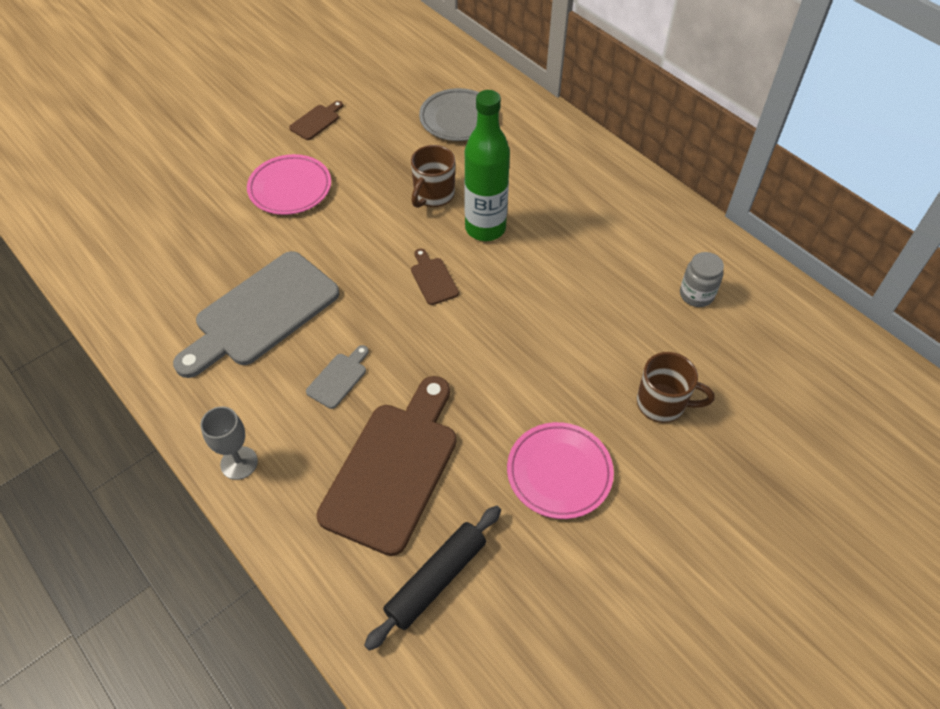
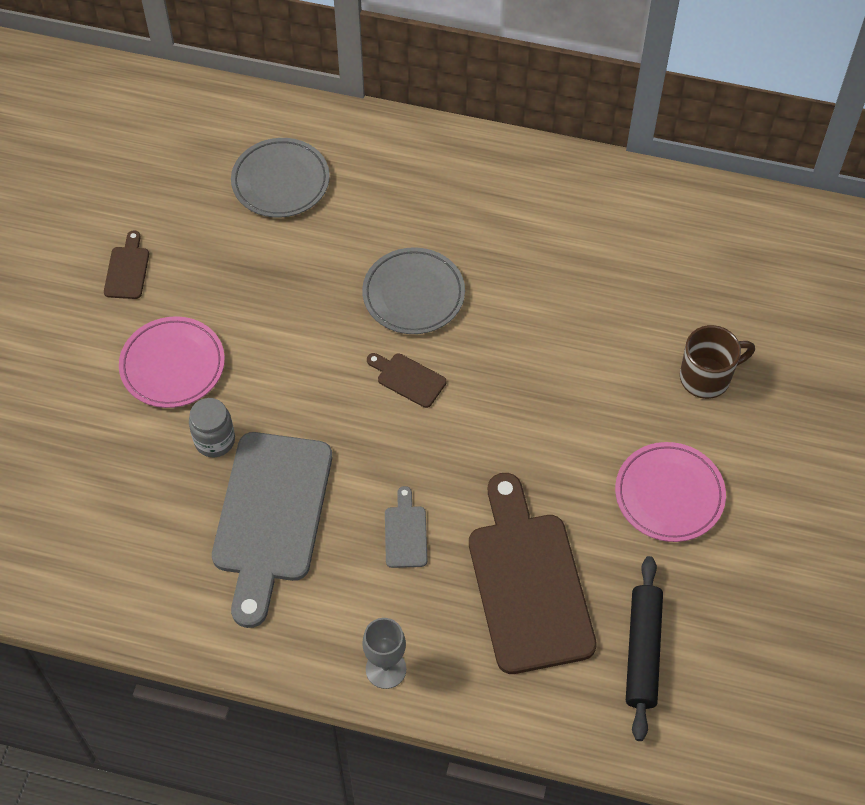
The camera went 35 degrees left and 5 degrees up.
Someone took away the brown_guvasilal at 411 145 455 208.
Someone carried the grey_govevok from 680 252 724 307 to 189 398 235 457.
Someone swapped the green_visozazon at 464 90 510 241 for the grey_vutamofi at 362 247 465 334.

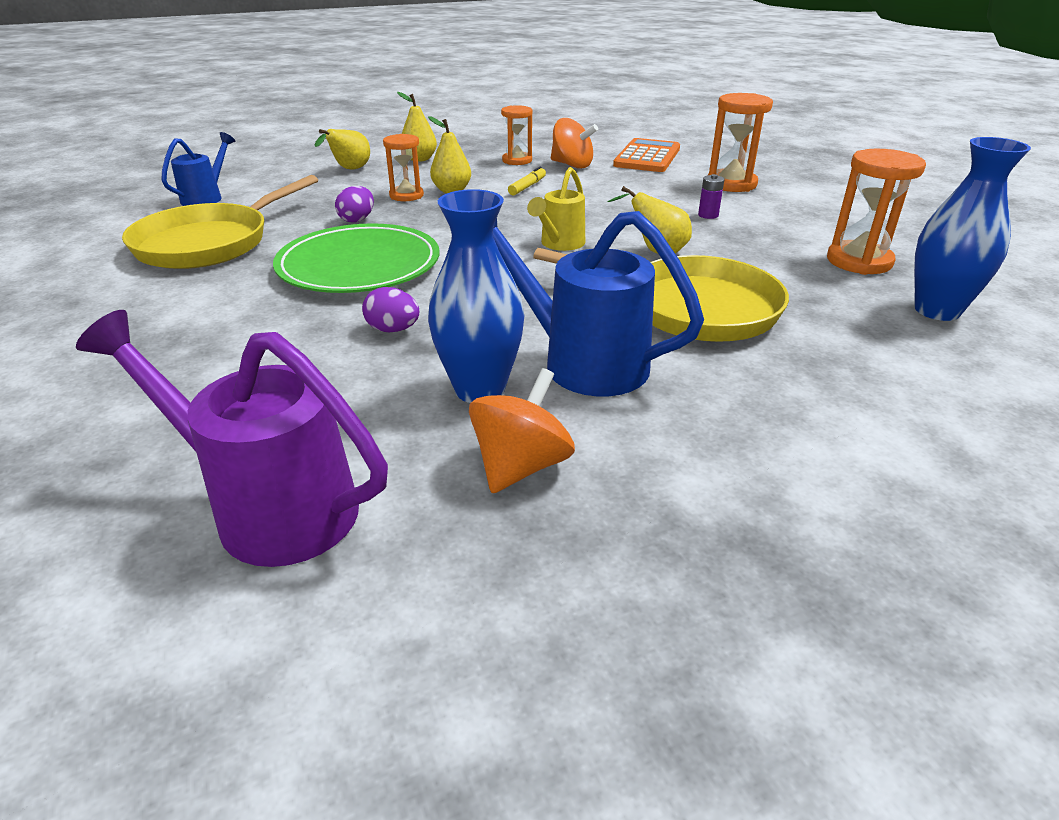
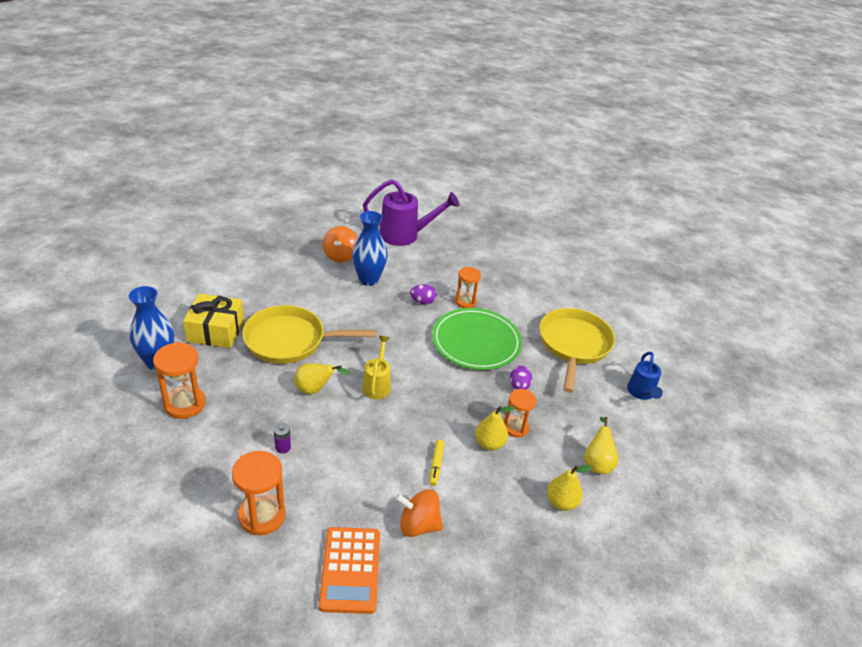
The camera went 155 degrees right and 5 degrees up.
Someone took away the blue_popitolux at 493 211 704 396.
Someone put down the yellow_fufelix at 183 294 244 348.
Someone carried the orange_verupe from 501 105 532 165 to 455 267 481 308.

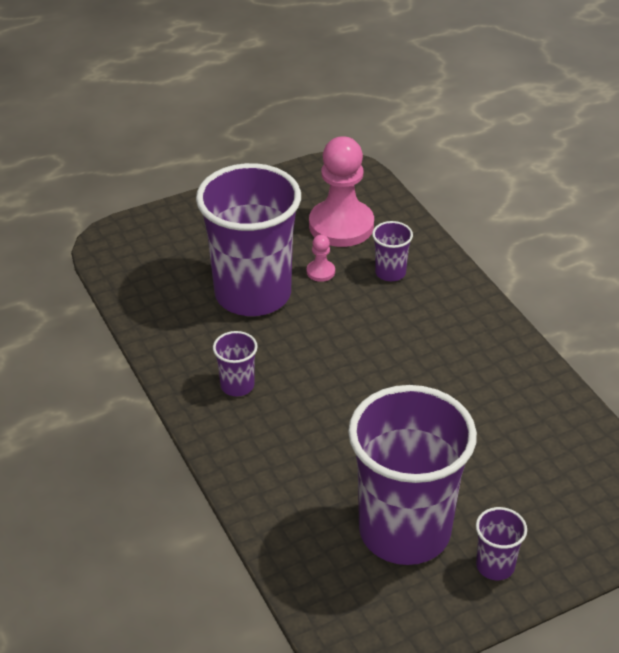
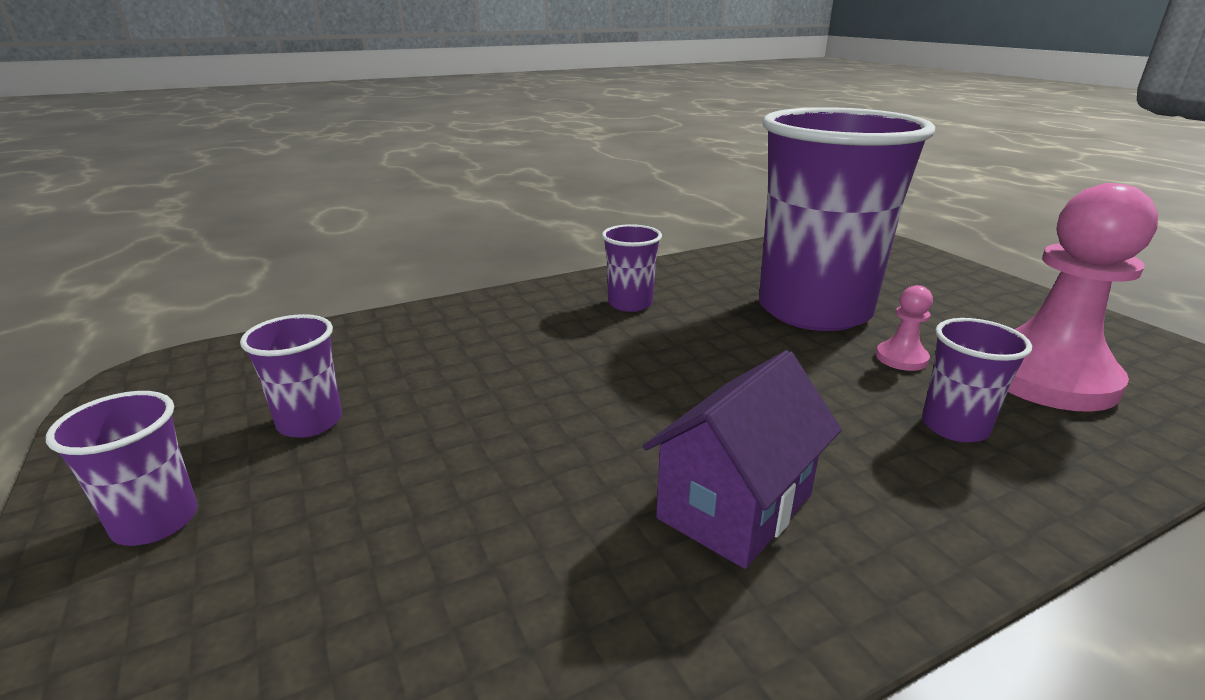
The camera went 90 degrees right and 15 degrees down.
Someone put down the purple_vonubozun at 643 350 842 569.
Someone scaled the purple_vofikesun at 348 385 477 565 by 0.41.

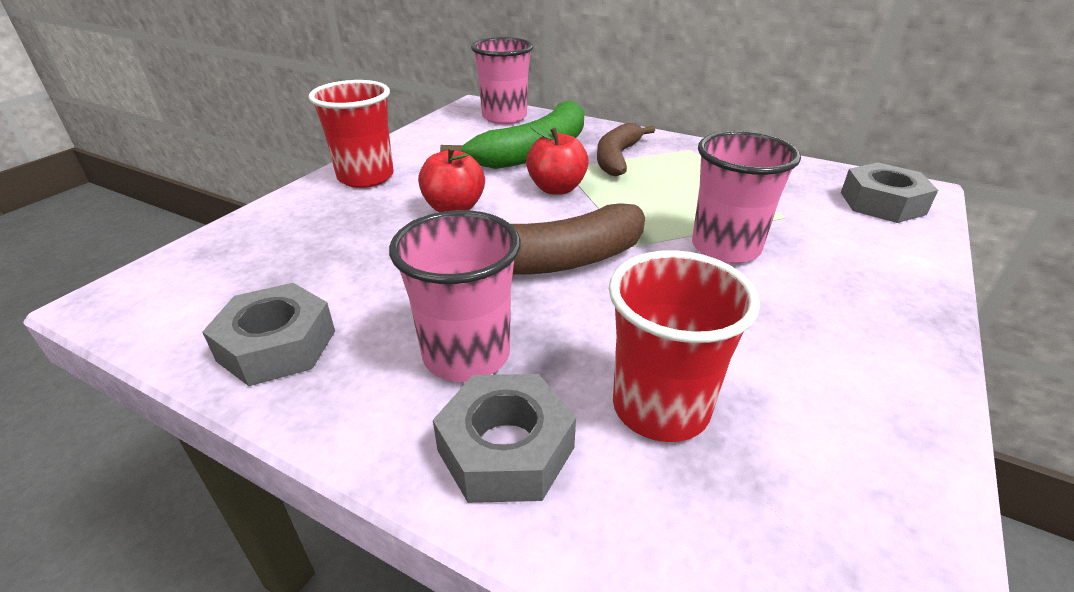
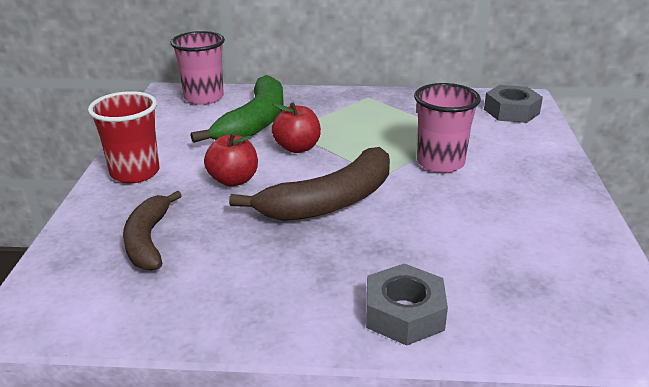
The camera went 25 degrees left and 5 degrees down.
Someone took away the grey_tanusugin at 202 283 335 386.
Someone took away the pink_vofikesun at 389 210 521 382.
Someone took away the red_vofikesun at 609 250 760 442.
Someone carried the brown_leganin from 597 123 655 176 to 123 191 182 271.

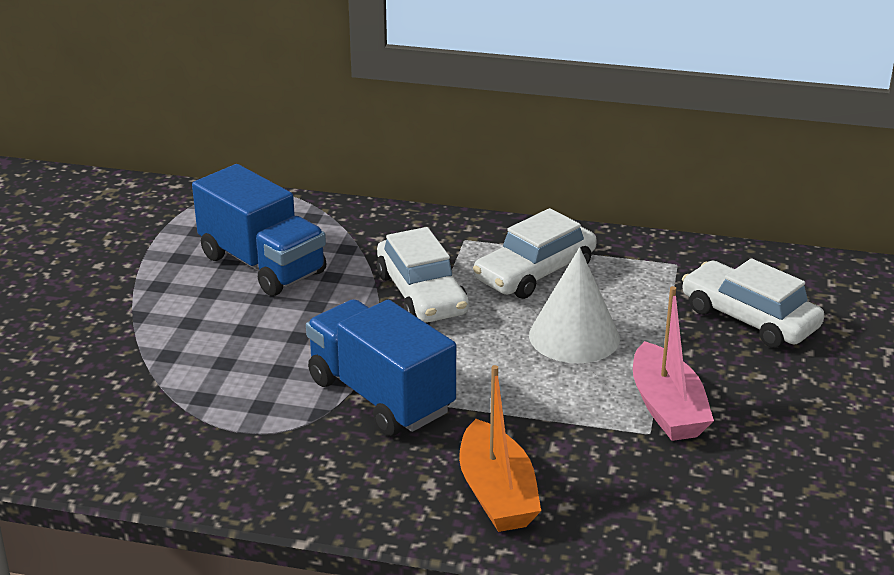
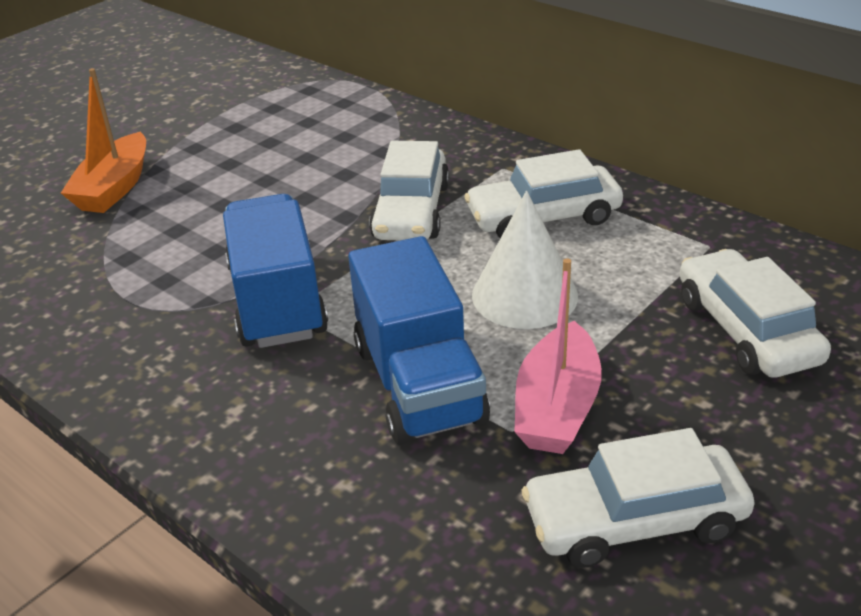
The camera went 30 degrees right and 5 degrees up.
Someone put down the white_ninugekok at 522 428 755 568.
Someone carried the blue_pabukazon from 192 164 327 296 to 348 236 490 445.
Someone carried the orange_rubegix from 459 365 541 532 to 61 68 146 213.

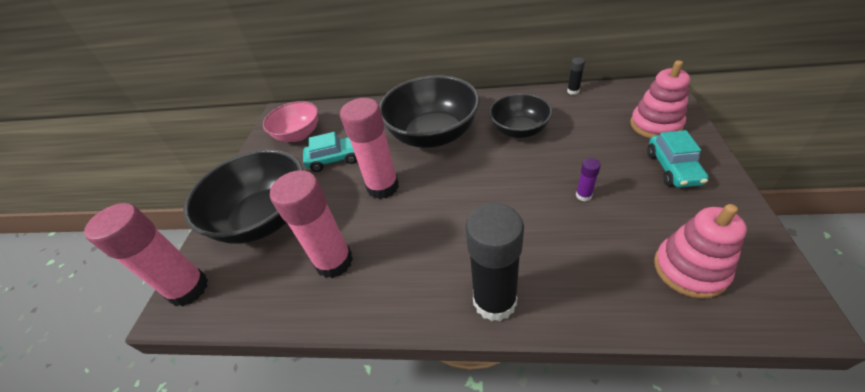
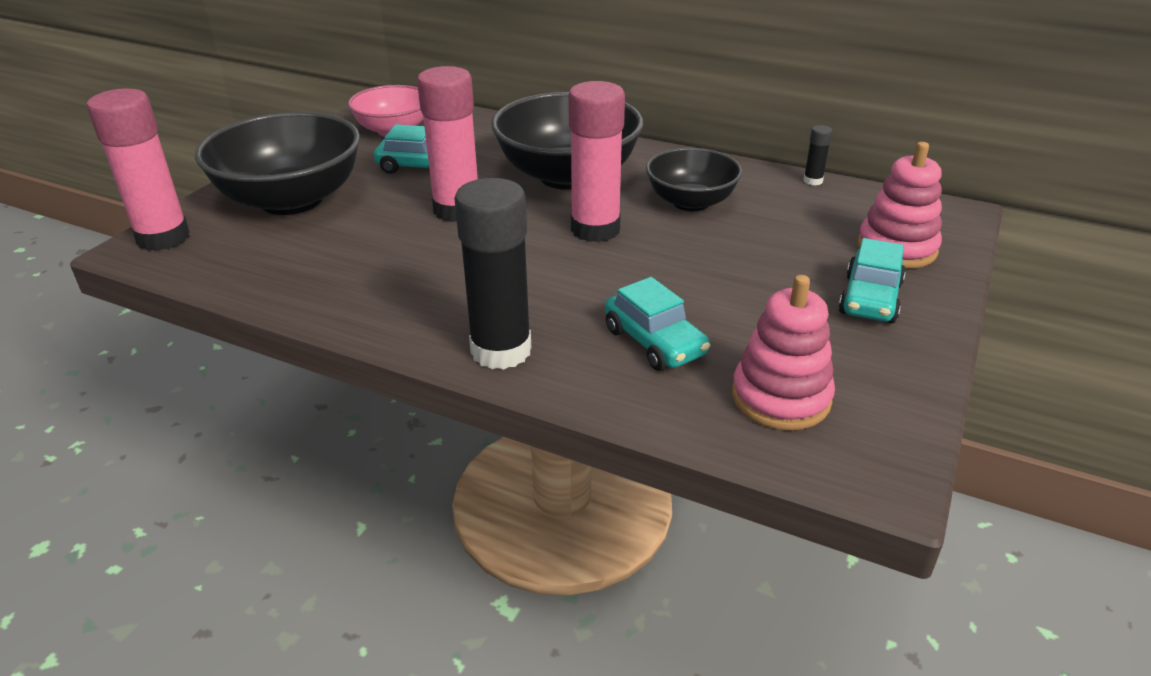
The camera went 15 degrees right and 10 degrees down.
Someone took away the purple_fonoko at 576 158 601 201.
Someone put down the turquoise_ninugekok at 605 277 710 371.
Someone carried the pink_fonoko from 270 170 353 278 to 568 81 625 242.

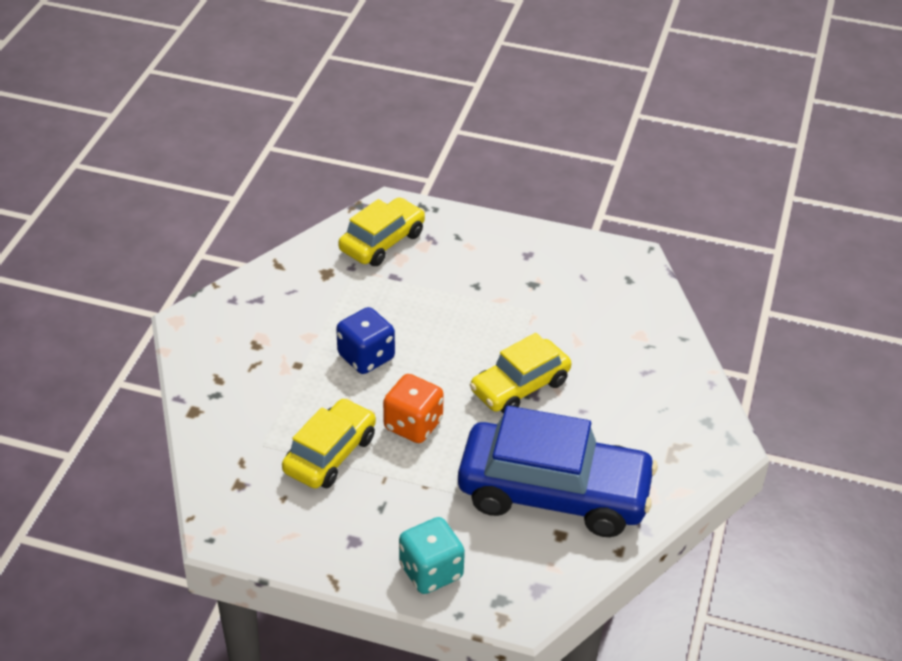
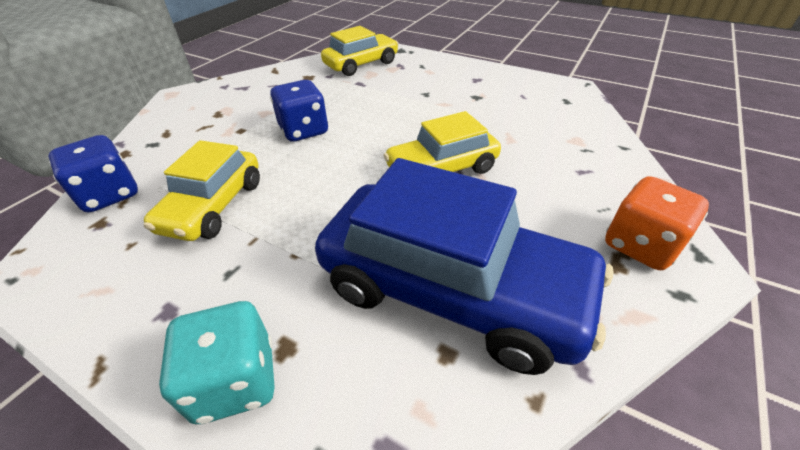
The camera went 15 degrees right and 0 degrees up.
Someone put down the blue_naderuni at 48 135 138 212.
Someone carried the orange_naderuni from 383 374 444 443 to 605 176 709 270.
Someone rotated the yellow_ninugekok at 282 398 376 488 by 150 degrees clockwise.

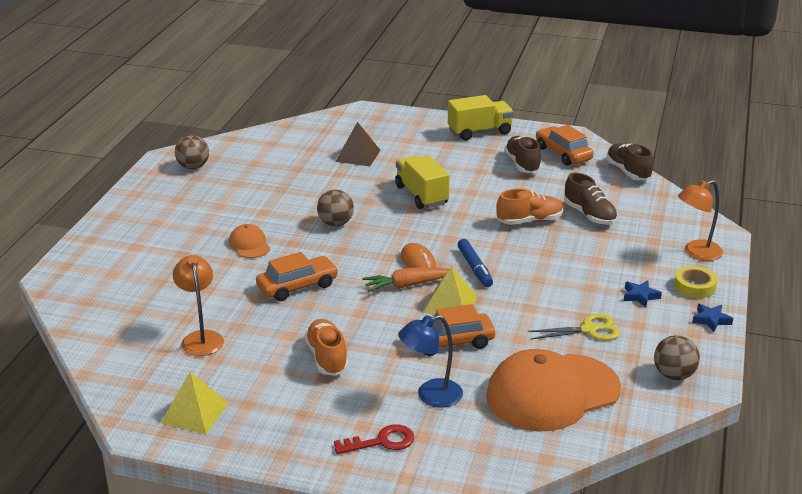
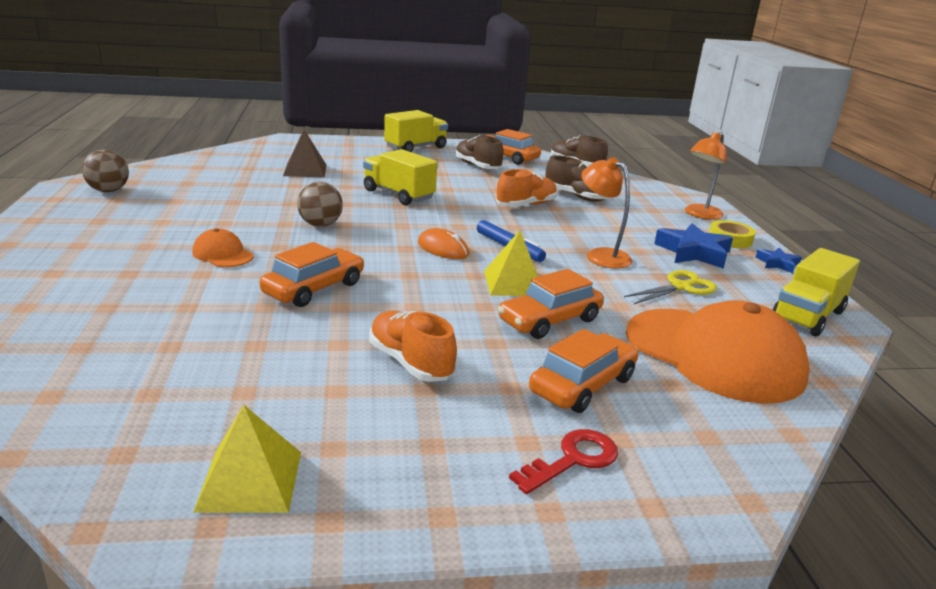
The camera went 25 degrees left and 5 degrees down.
Someone took away the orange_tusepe at 362 267 449 292.
Someone carried the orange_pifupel from 173 255 224 356 to 581 157 633 269.
Someone swapped the blue_pifupel at 398 315 463 408 for the orange_ninugekok at 529 329 638 413.
Someone swapped the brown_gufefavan at 654 335 700 380 for the yellow_pabukazon at 772 248 860 337.
Someone rotated the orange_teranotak at 486 349 621 432 by 90 degrees counterclockwise.
Someone scaled the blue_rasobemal at 624 280 662 307 by 1.81.

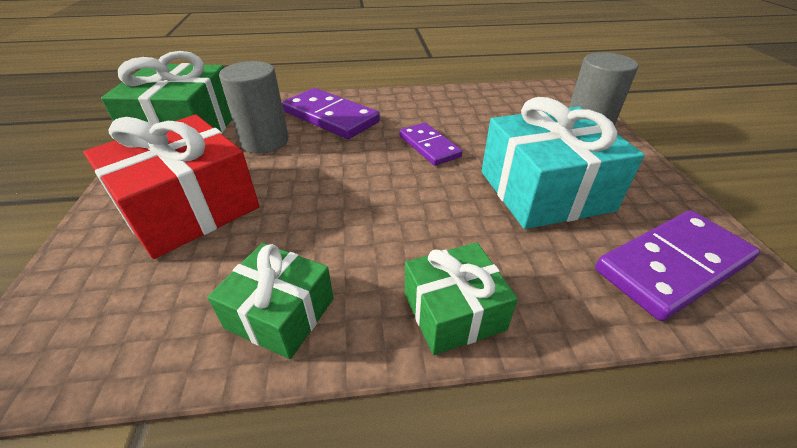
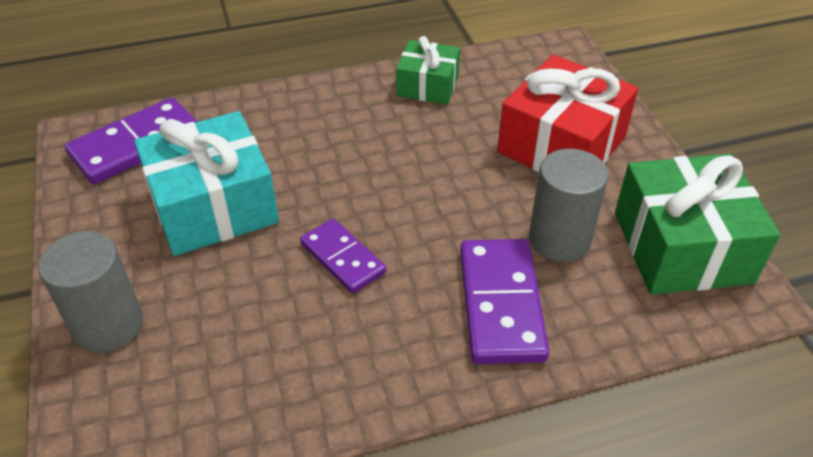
The camera went 170 degrees right and 5 degrees up.
Someone took away the green_fufelix at 405 242 518 355.
Someone rotated the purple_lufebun at 282 88 380 139 by 60 degrees clockwise.

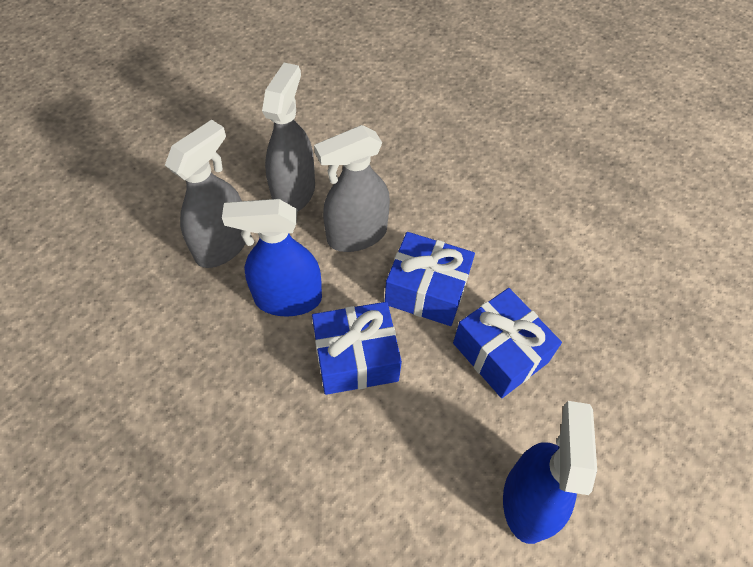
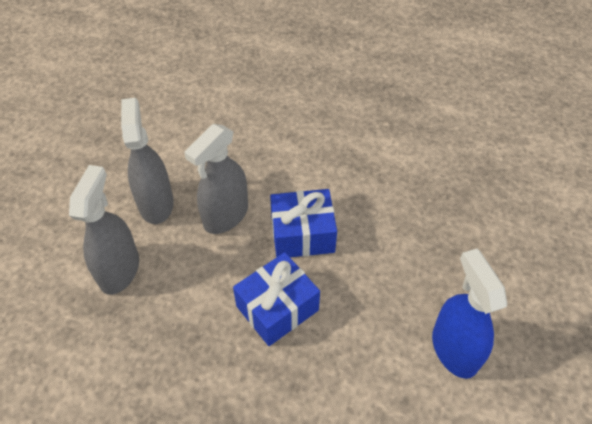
The camera went 25 degrees left and 5 degrees down.
Someone took away the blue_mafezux at 222 199 322 317.
Someone took away the blue_fufelix at 453 288 562 398.

